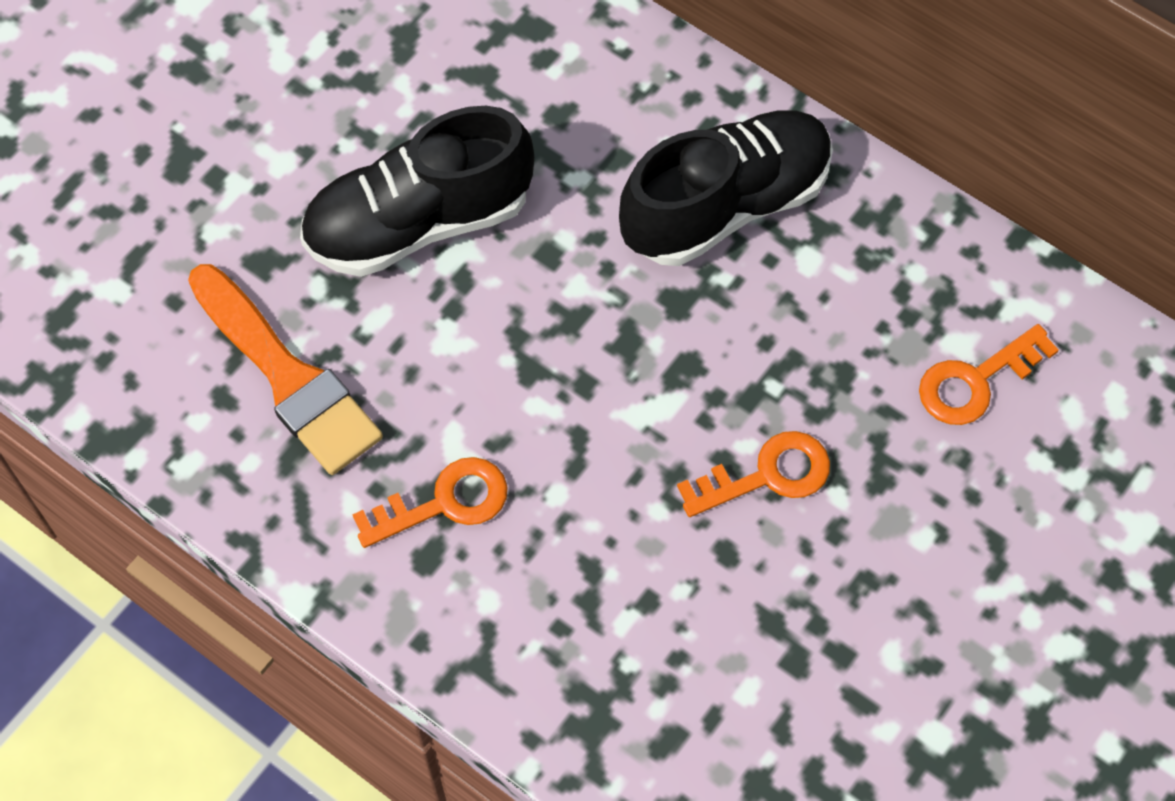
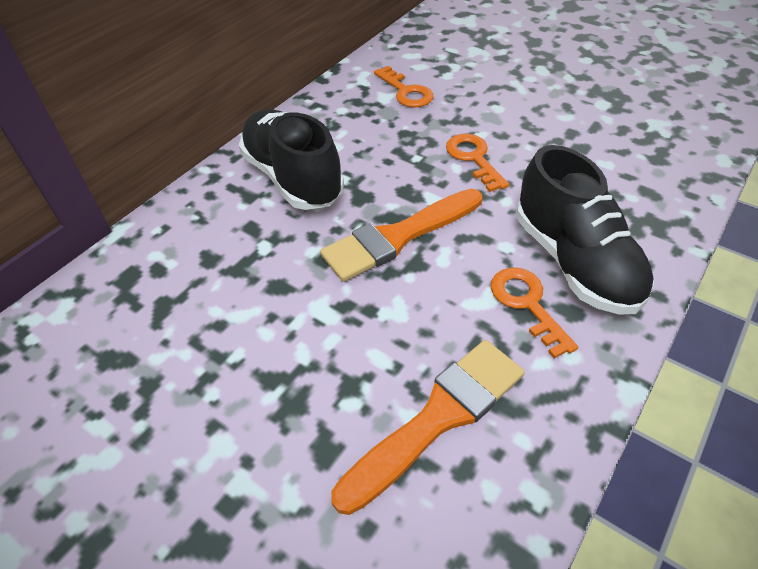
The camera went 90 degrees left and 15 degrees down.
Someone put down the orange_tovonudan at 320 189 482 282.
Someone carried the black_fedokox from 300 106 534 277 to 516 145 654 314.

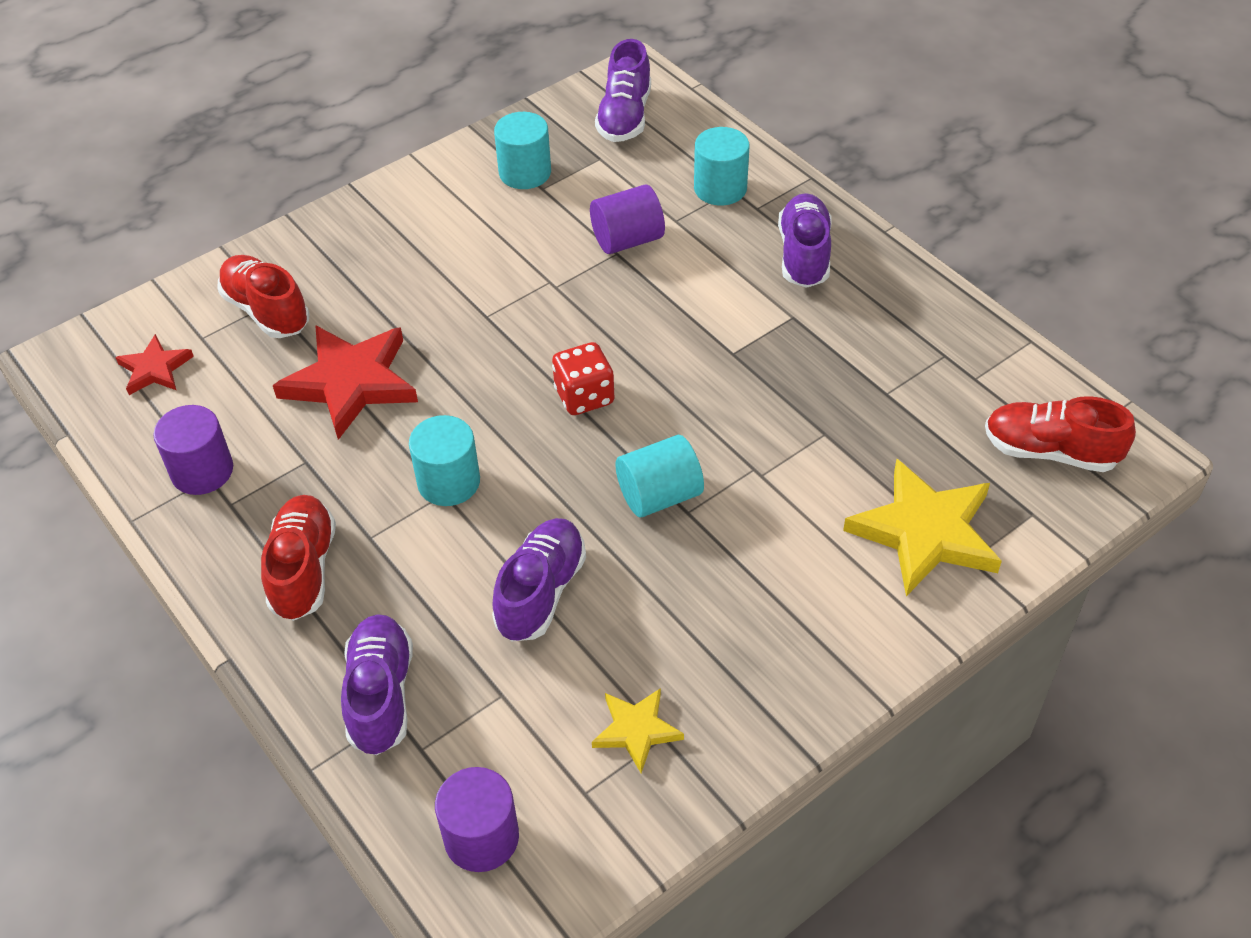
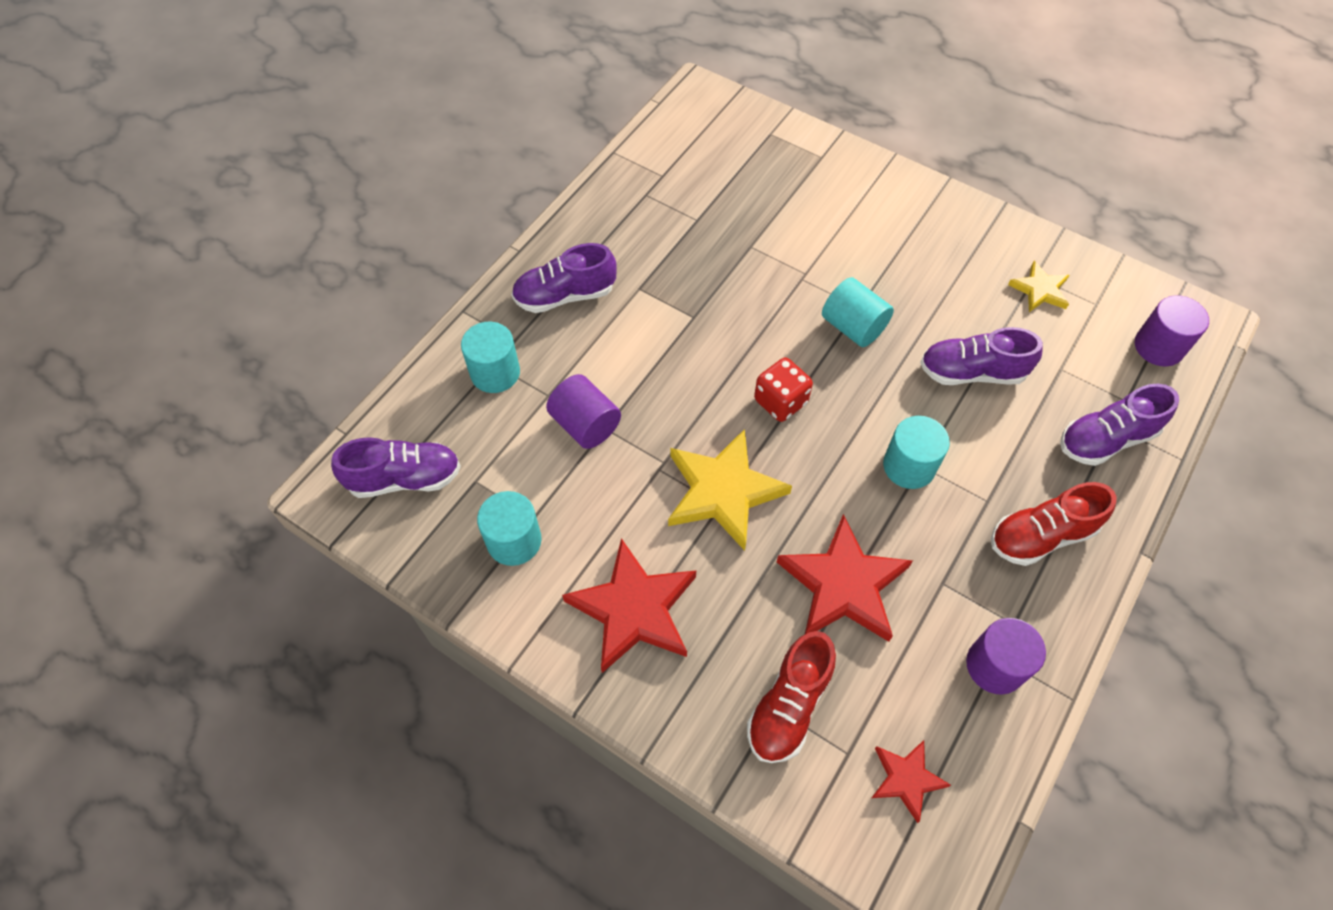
The camera went 110 degrees left and 10 degrees up.
Someone took away the red_fedokox at 985 396 1136 472.
Someone put down the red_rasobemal at 562 538 696 673.
Someone carried the yellow_rasobemal from 843 459 1002 596 to 668 429 792 551.

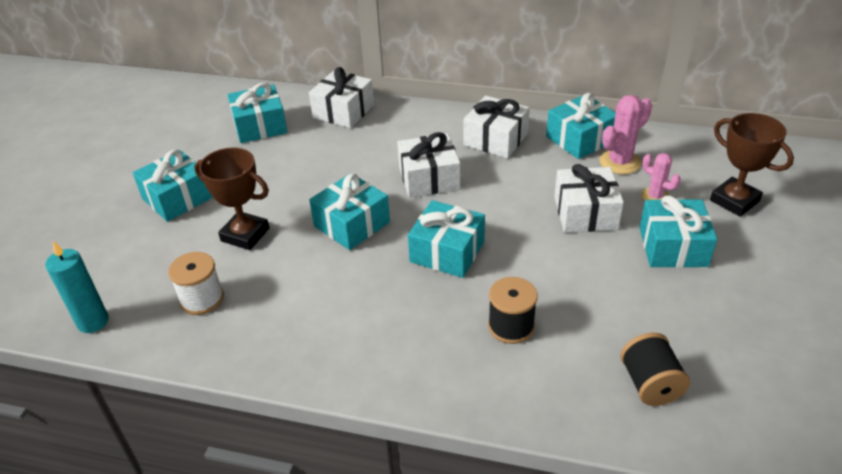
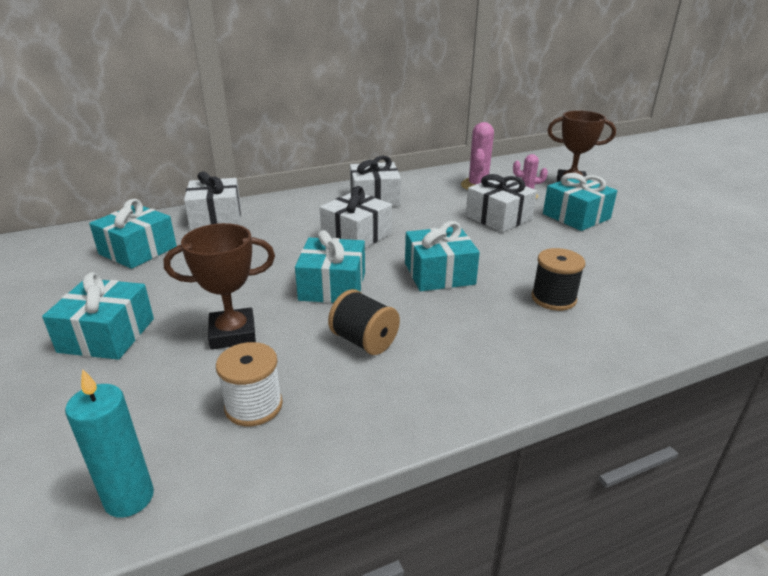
The camera went 40 degrees left and 10 degrees down.
Someone took away the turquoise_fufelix at 546 93 616 159.
Someone carried the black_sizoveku from 620 333 690 406 to 328 289 400 355.

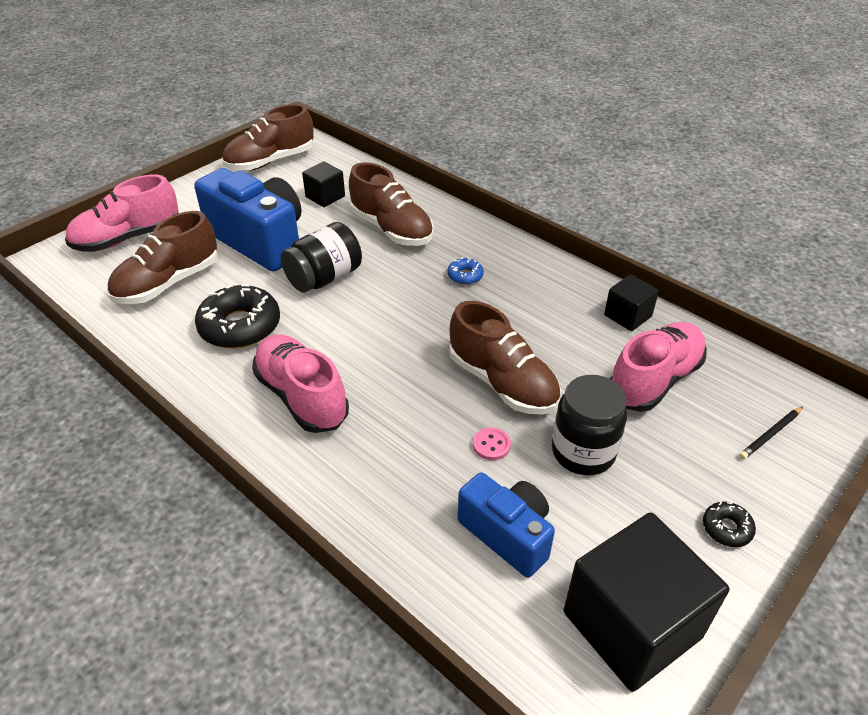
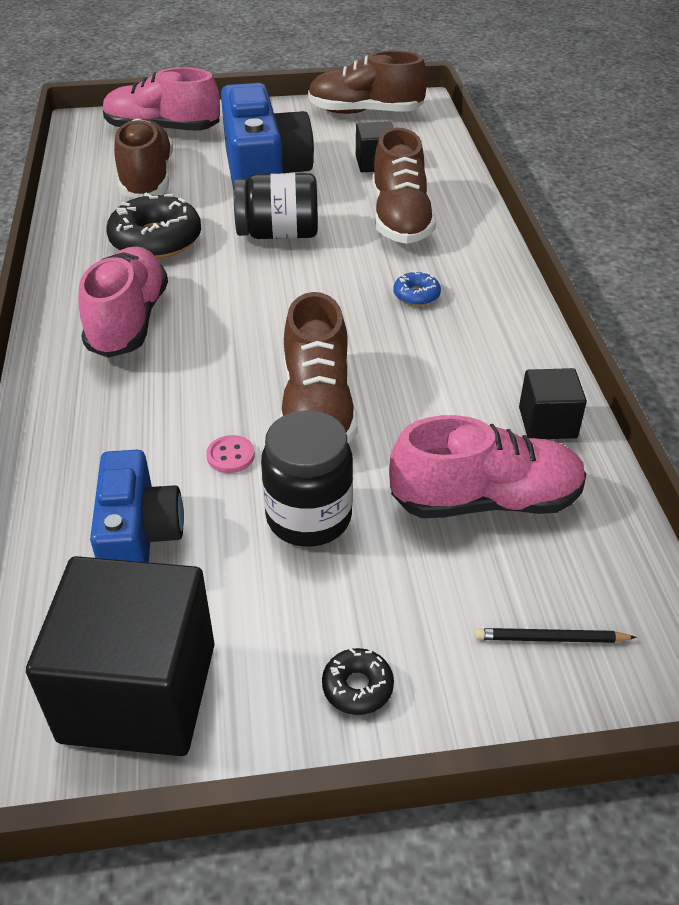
The camera went 40 degrees right and 0 degrees up.
Someone rotated the brown_fedokox at 107 211 218 304 by 90 degrees clockwise.

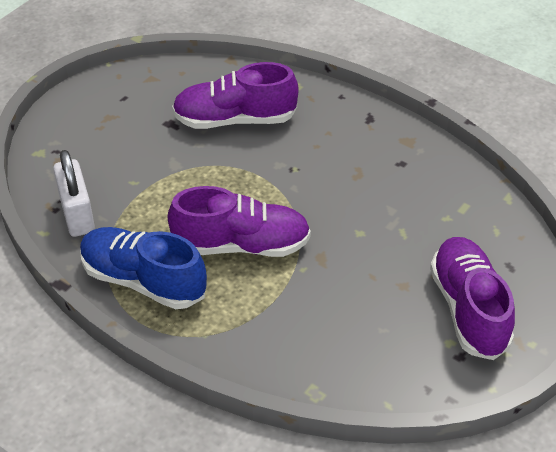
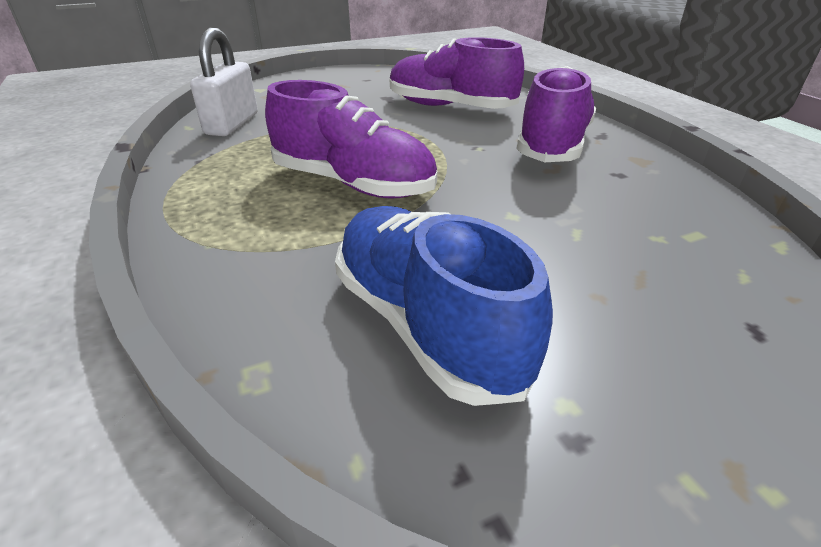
The camera went 30 degrees right and 10 degrees down.
Someone carried the blue_fedokox from 80 227 207 309 to 335 206 553 406.
Someone carried the purple_fedokox from 430 237 515 360 to 517 66 596 162.

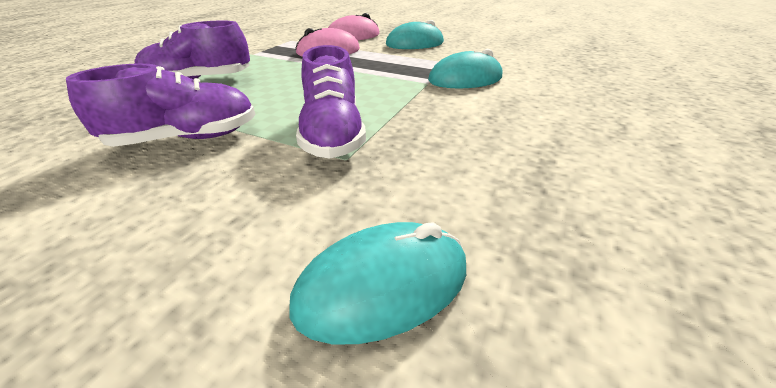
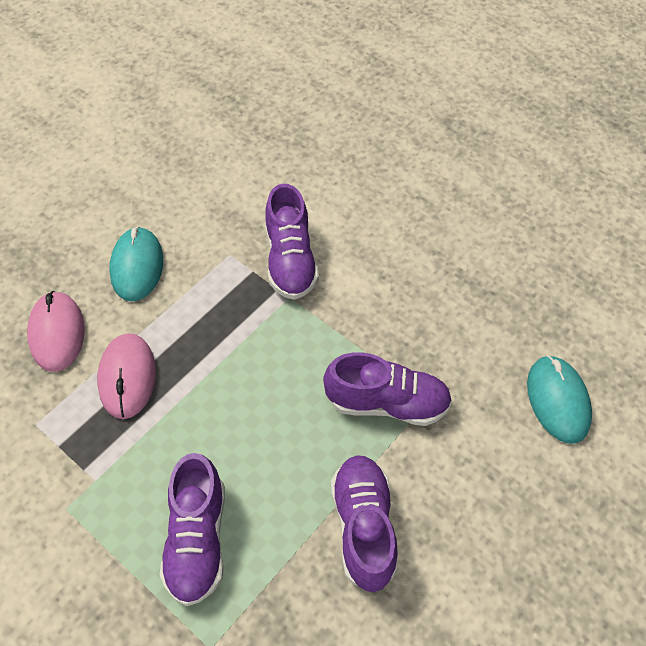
The camera went 75 degrees left and 20 degrees up.
Someone swapped the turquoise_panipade at 428 49 502 88 for the purple_fedokox at 265 184 319 300.

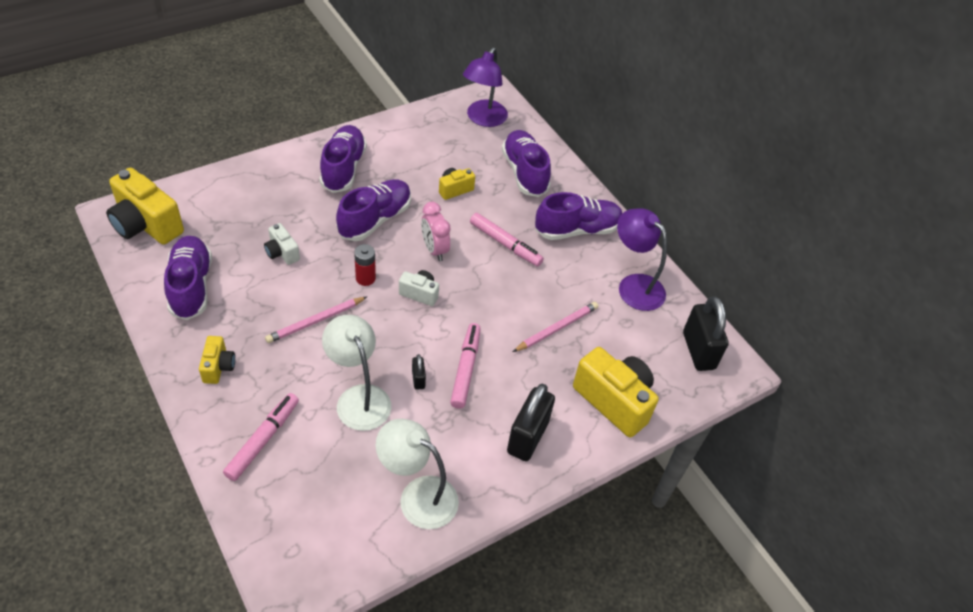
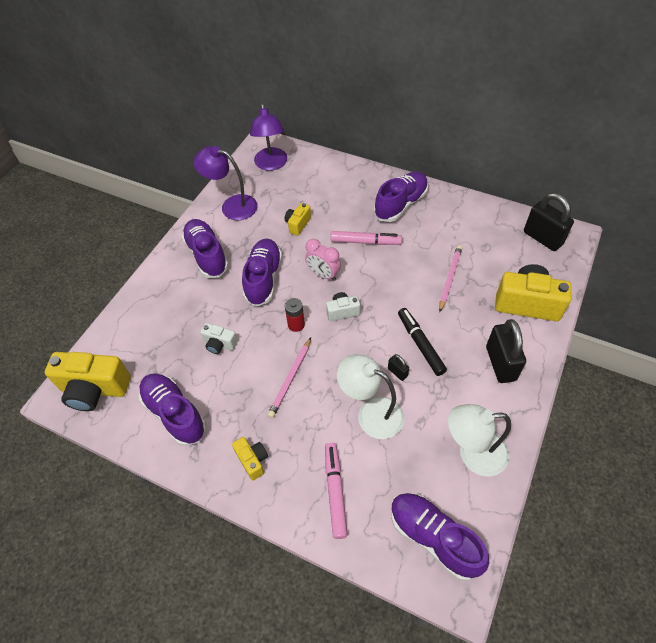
The camera went 25 degrees left and 5 degrees up.
Someone carried the purple_fedokox from 502 130 551 197 to 391 493 489 581.
Someone carried the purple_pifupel from 617 208 667 311 to 193 146 257 220.
Someone repainted the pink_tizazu at 450 323 481 409, which became the black_tizazu at 398 308 447 376.

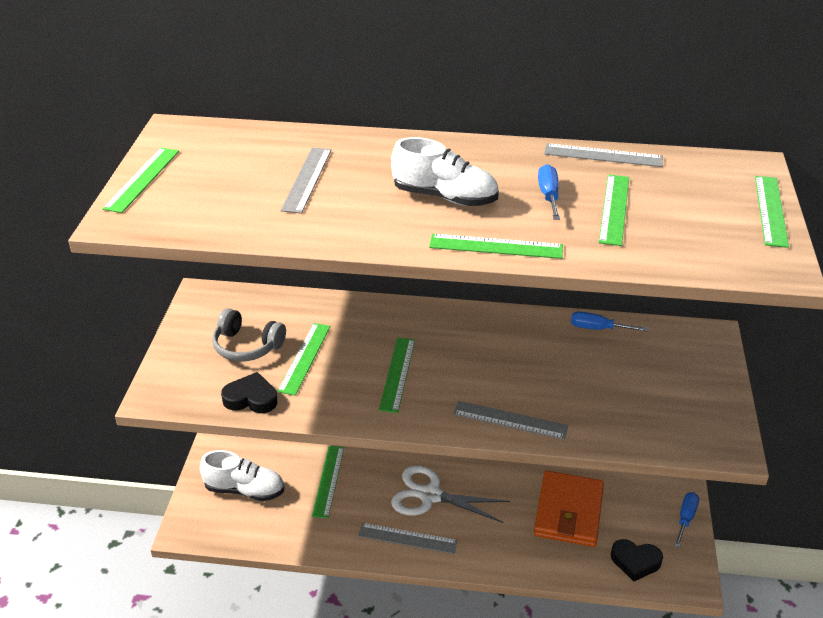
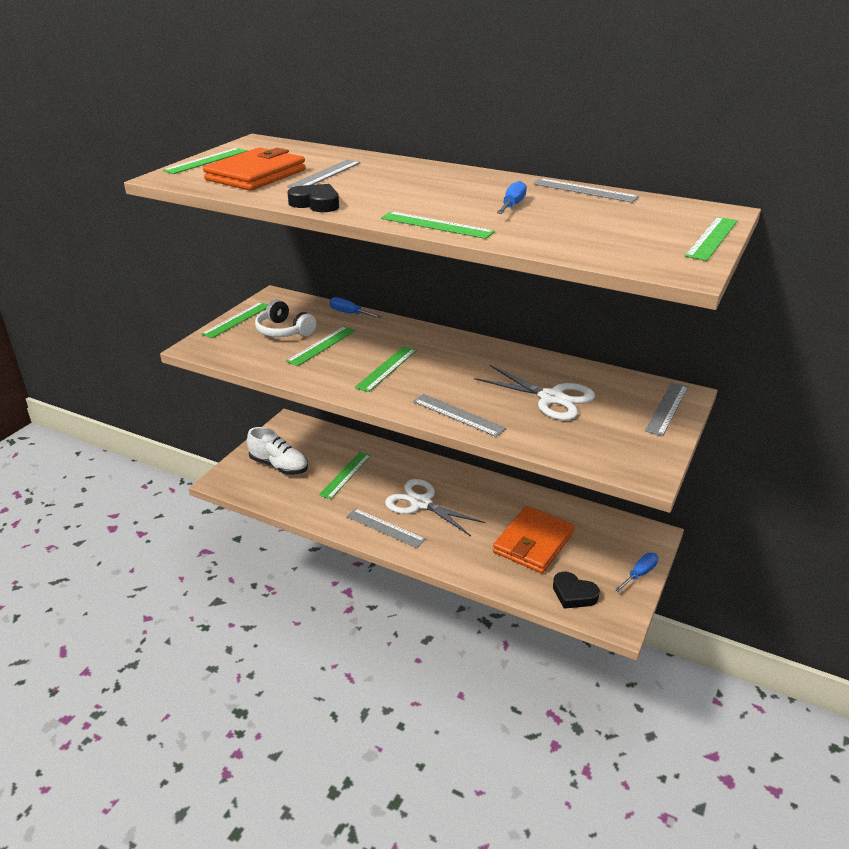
The camera went 20 degrees right and 5 degrees down.
Someone took away the white_fedokox at 391 137 498 206.
Someone put down the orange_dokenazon at 203 147 306 191.
Someone put down the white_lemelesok at 474 365 595 420.
Someone put down the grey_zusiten at 645 383 688 436.
Someone carried the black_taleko from 221 372 278 413 to 287 184 339 212.
Someone carried the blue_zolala from 571 311 648 331 to 330 297 382 318.
Someone carried the green_zusiten from 599 174 629 246 to 201 302 268 338.
Someone repainted the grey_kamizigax at 212 308 286 361, which became the white_kamizigax at 255 300 316 337.

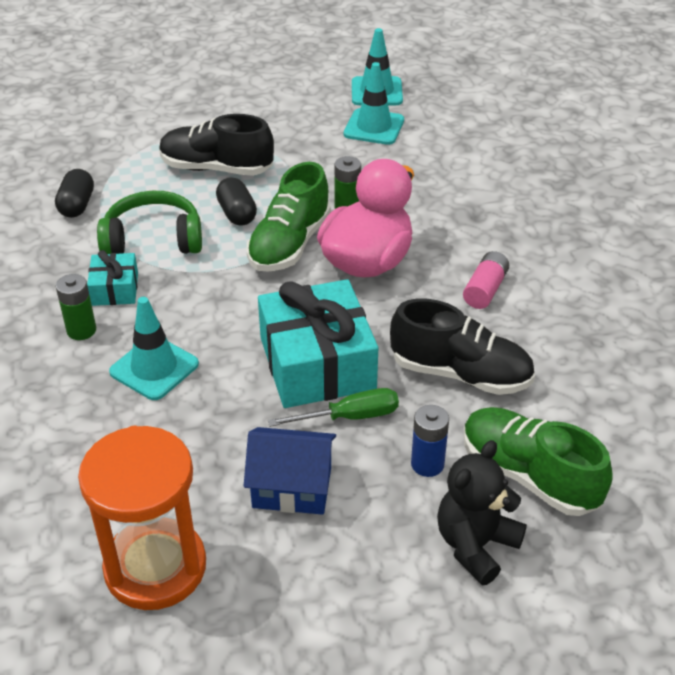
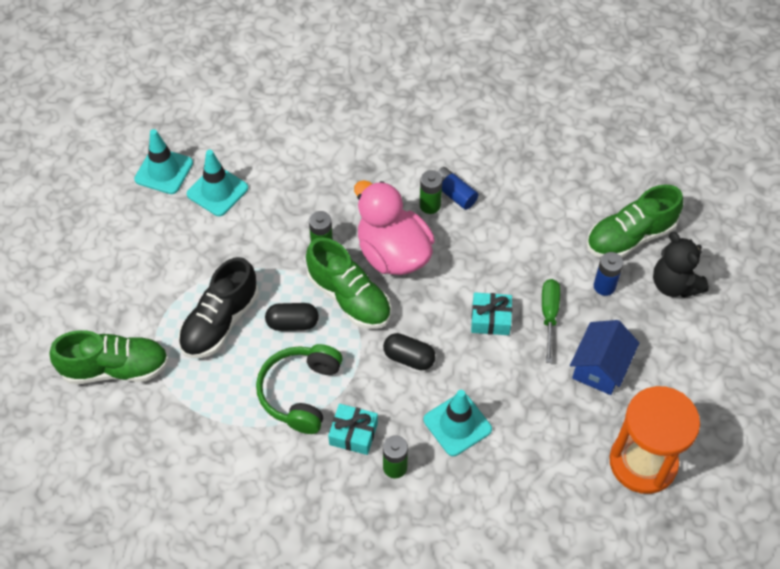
The camera went 70 degrees left and 15 degrees up.
Someone took away the black_fedokox at 390 299 535 395.
Someone put down the green_fedokox at 49 330 169 384.
Someone put down the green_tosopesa at 420 170 442 214.
Someone carried the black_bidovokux from 55 169 94 218 to 383 333 436 370.
Someone repainted the pink_tosopesa at 463 251 509 309, which became the blue_tosopesa at 437 167 478 210.
Someone scaled the turquoise_fufelix at 258 279 378 408 by 0.49.

